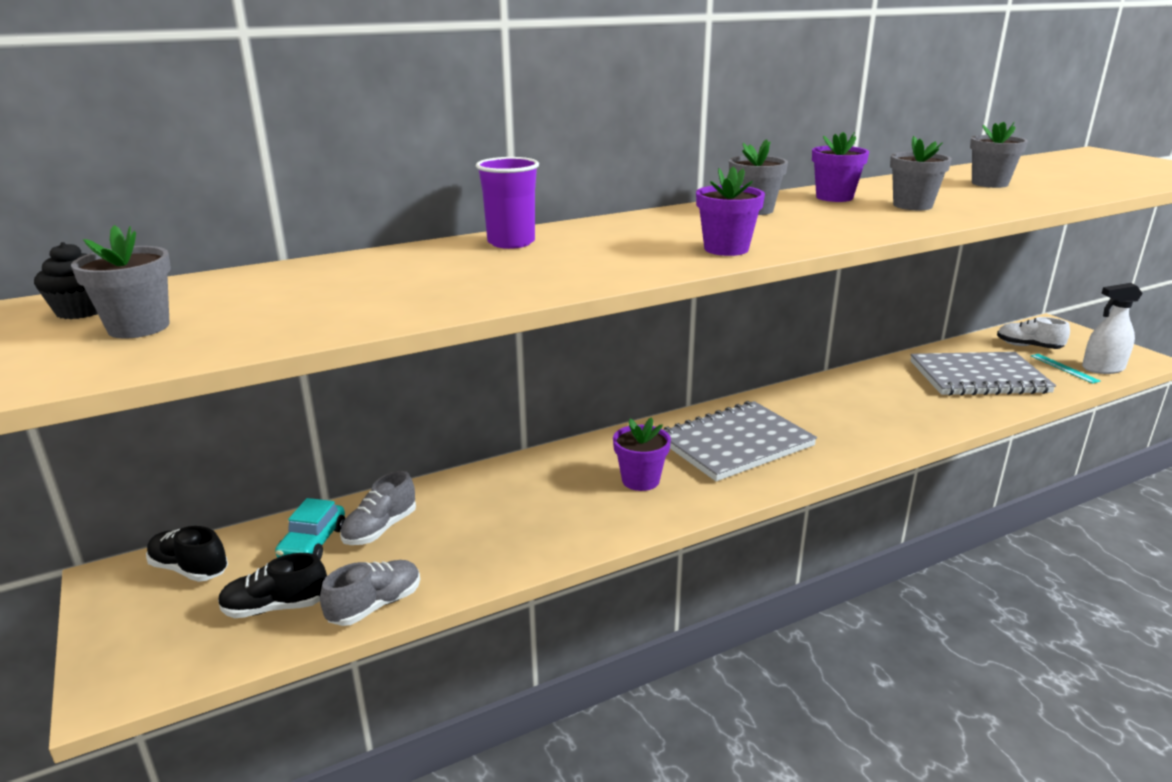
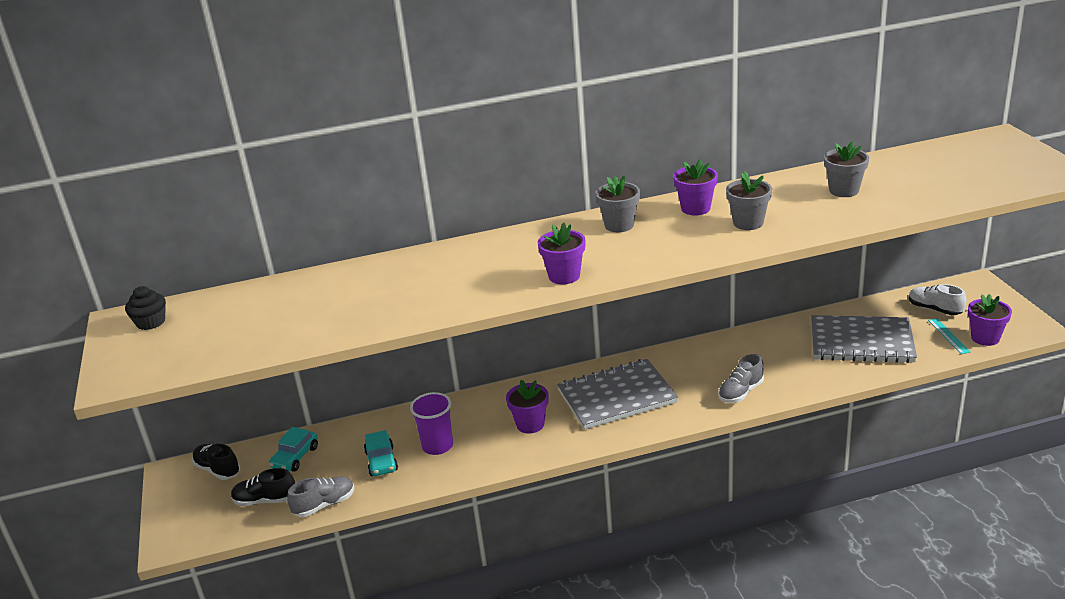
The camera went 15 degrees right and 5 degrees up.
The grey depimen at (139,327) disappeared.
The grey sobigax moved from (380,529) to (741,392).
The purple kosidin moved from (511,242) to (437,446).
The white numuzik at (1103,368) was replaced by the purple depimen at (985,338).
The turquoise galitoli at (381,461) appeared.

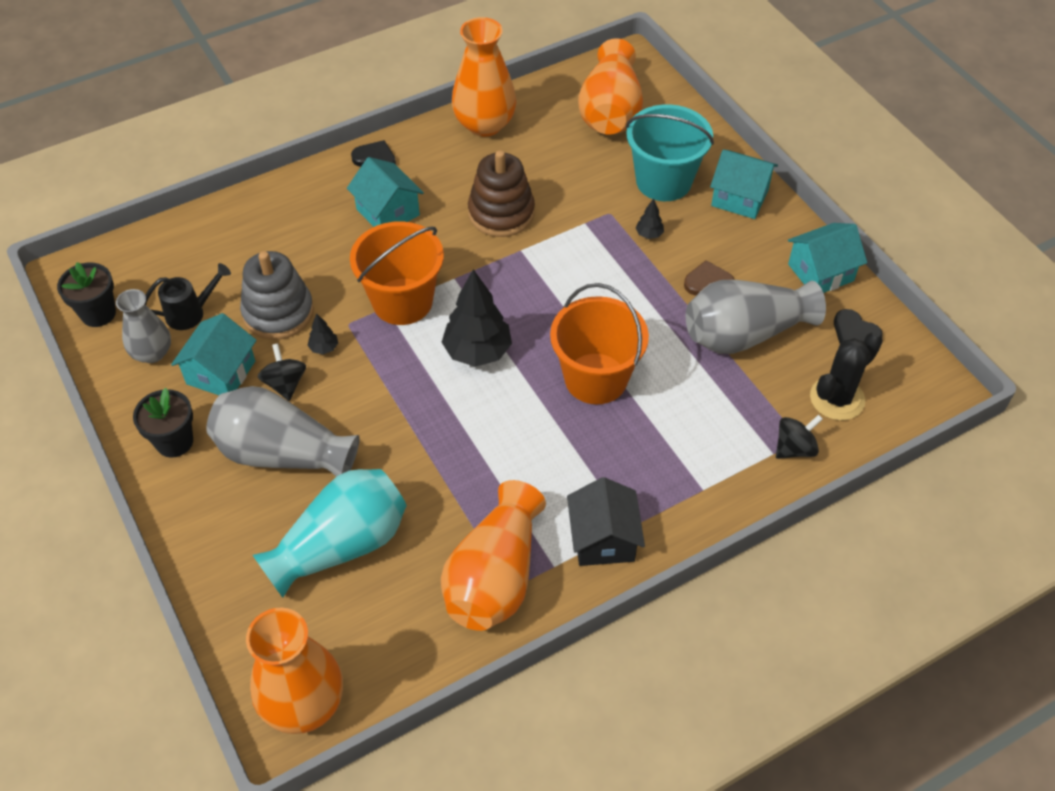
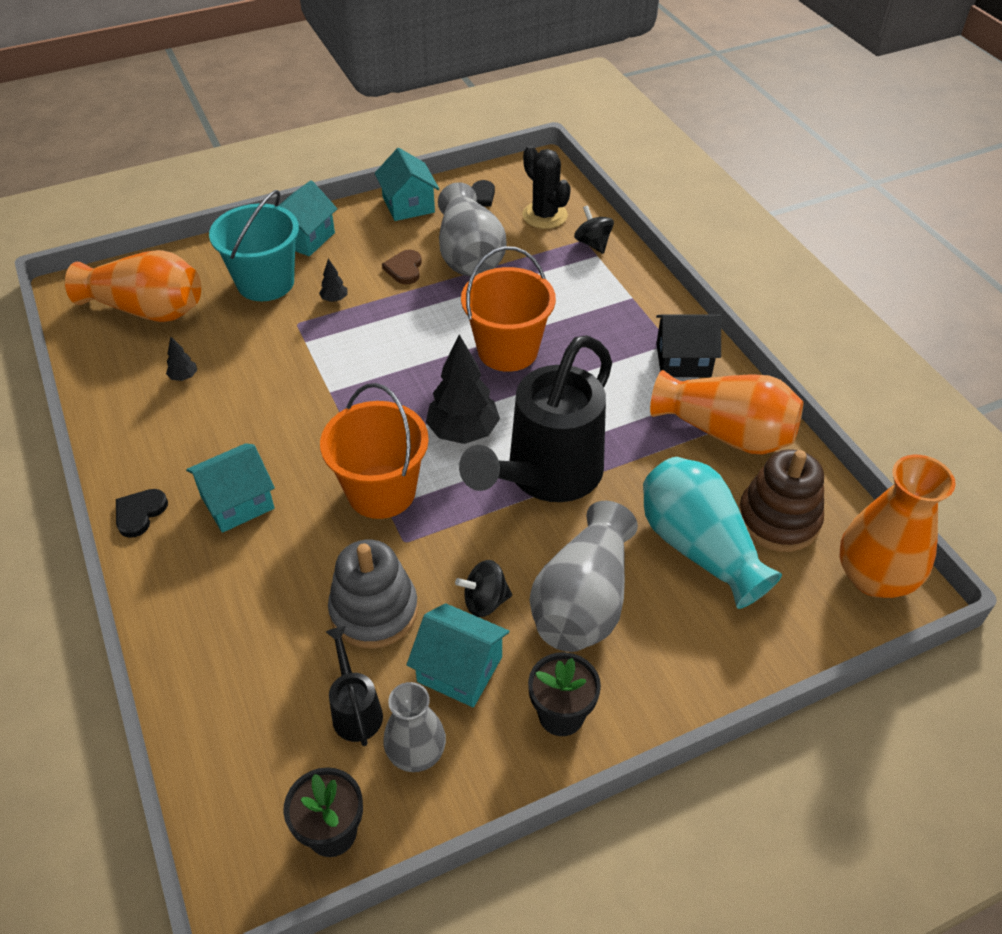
The camera went 85 degrees left and 5 degrees down.
The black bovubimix moved from (324,348) to (184,377).
The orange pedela at (484,124) disappeared.
The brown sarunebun moved from (501,213) to (778,519).
The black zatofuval at (547,475) appeared.

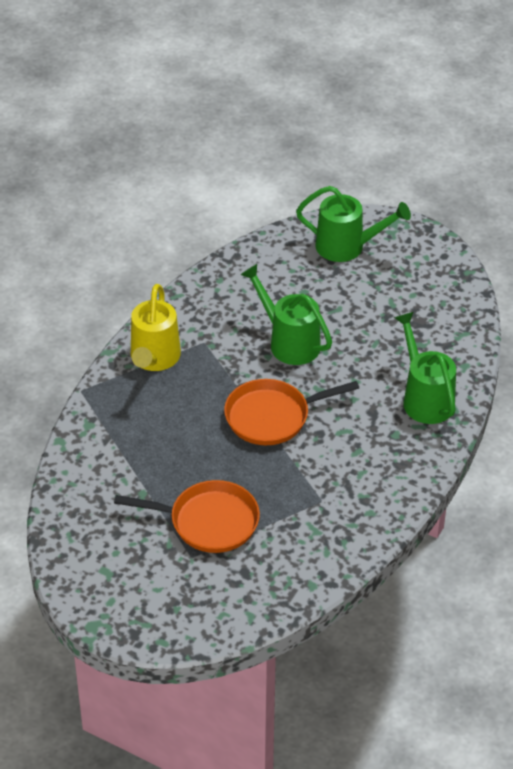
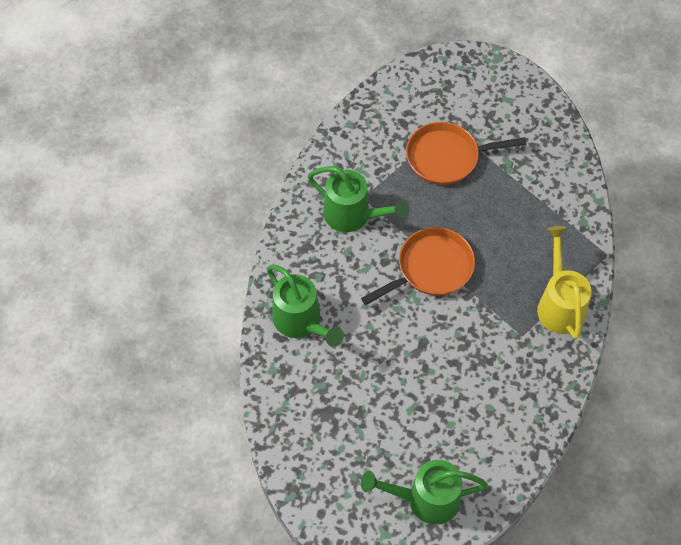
The camera went 165 degrees right and 15 degrees up.
The green zatofuval moved from (289,341) to (353,216).

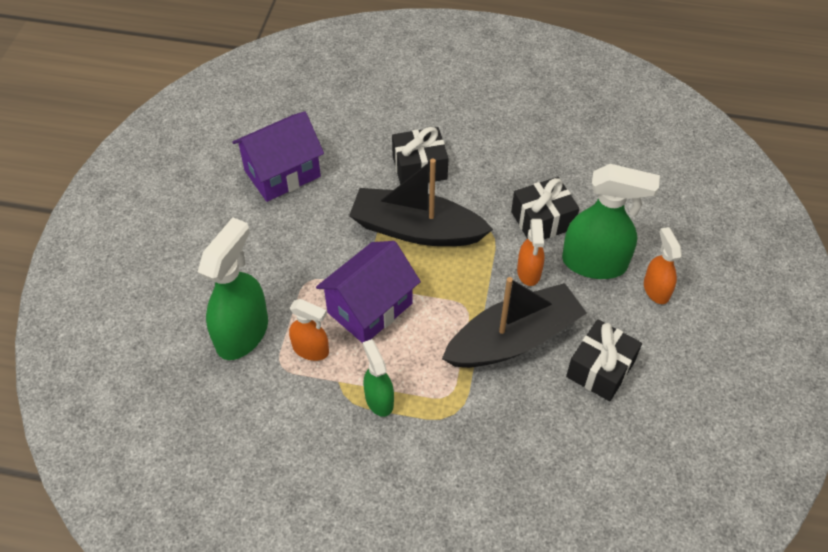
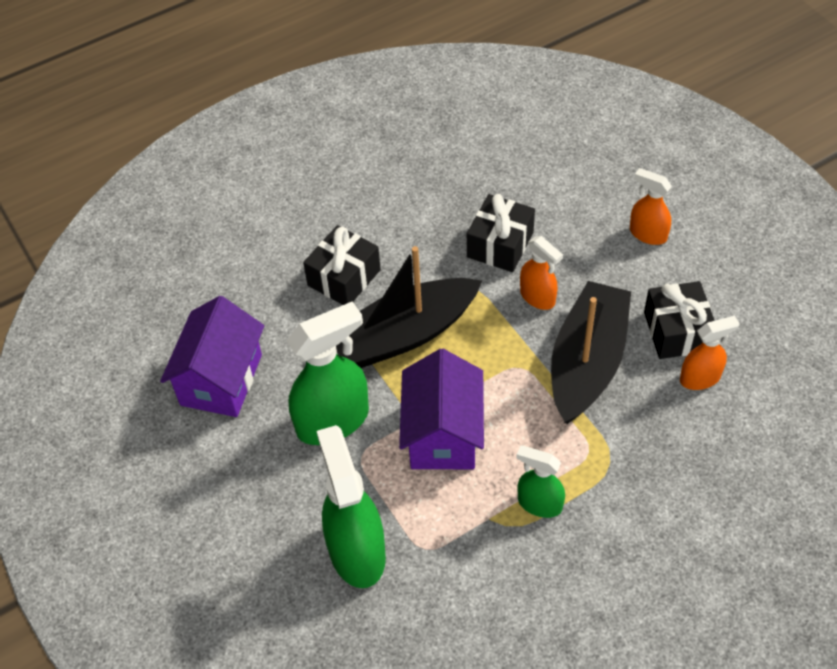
The camera went 40 degrees left and 0 degrees up.
The orange numuzik moved from (311,349) to (700,378).
The green numuzik moved from (595,263) to (333,421).

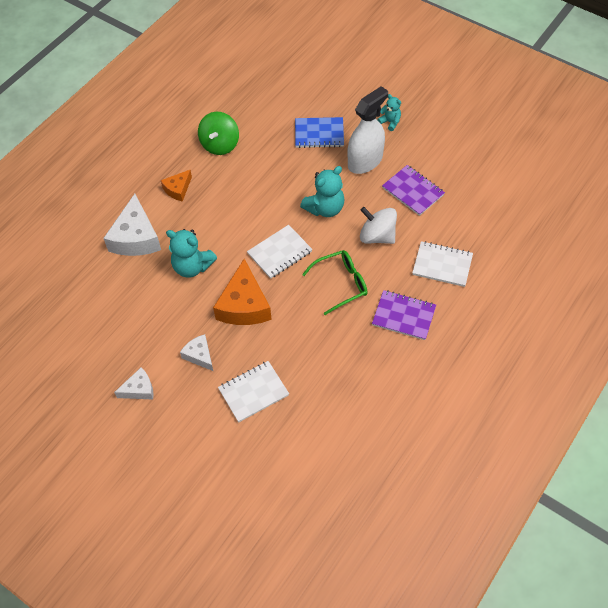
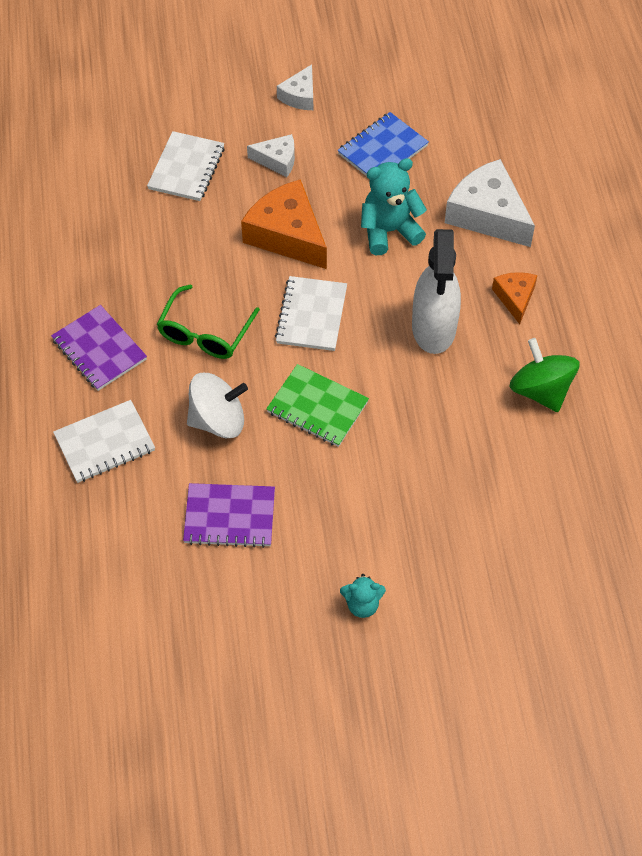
The camera went 135 degrees right and 0 degrees up.
The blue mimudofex moved from (319,134) to (382,150).
The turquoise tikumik at (325,208) was replaced by the green mimudofex at (317,407).
The white numuzik moved from (365,161) to (434,327).
The purple mimudofex at (404,316) turned 75 degrees clockwise.

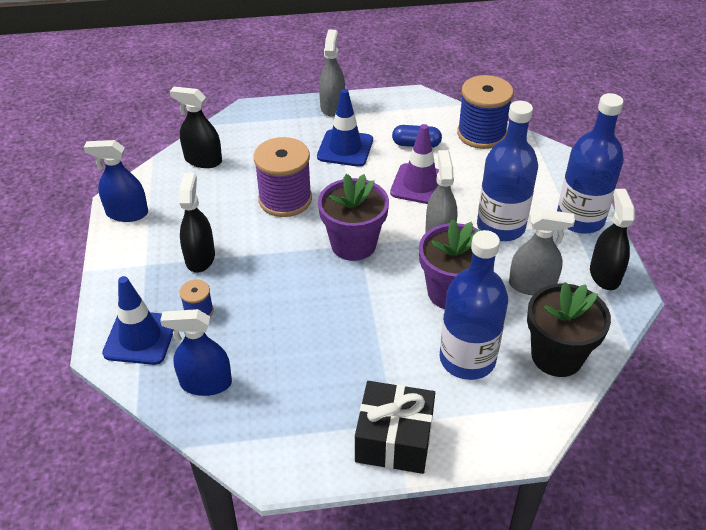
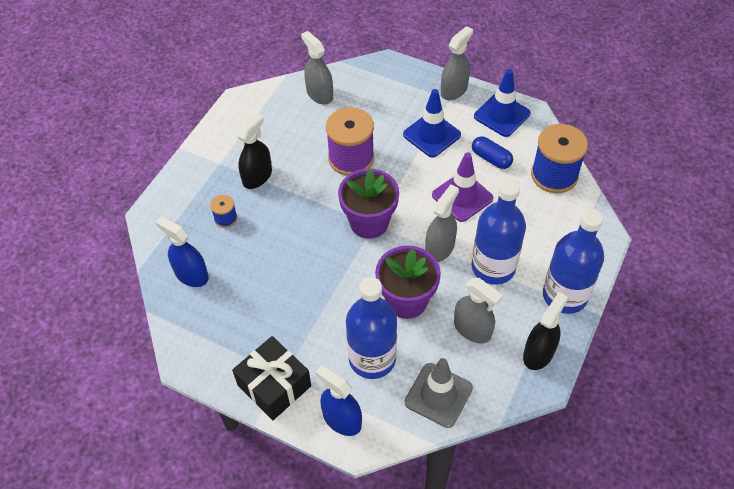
The camera went 35 degrees right and 10 degrees up.
The blue numuzik moved from (127,213) to (342,419).
The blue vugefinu moved from (140,338) to (502,115).
The black numuzik at (203,160) became the grey numuzik at (319,94).
The black depimen at (557,356) was replaced by the grey vugefinu at (438,395).

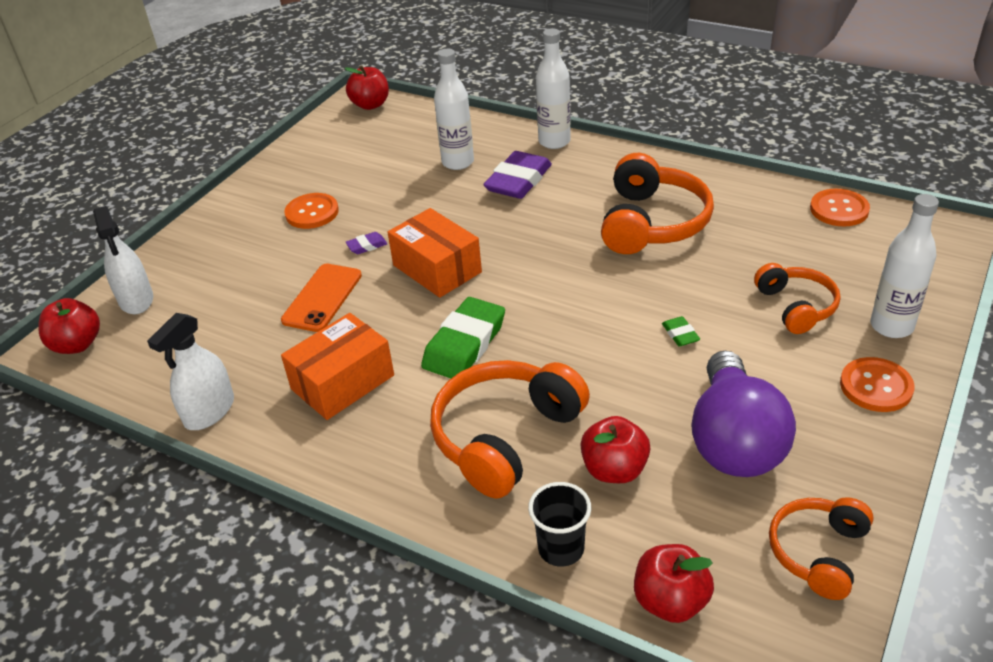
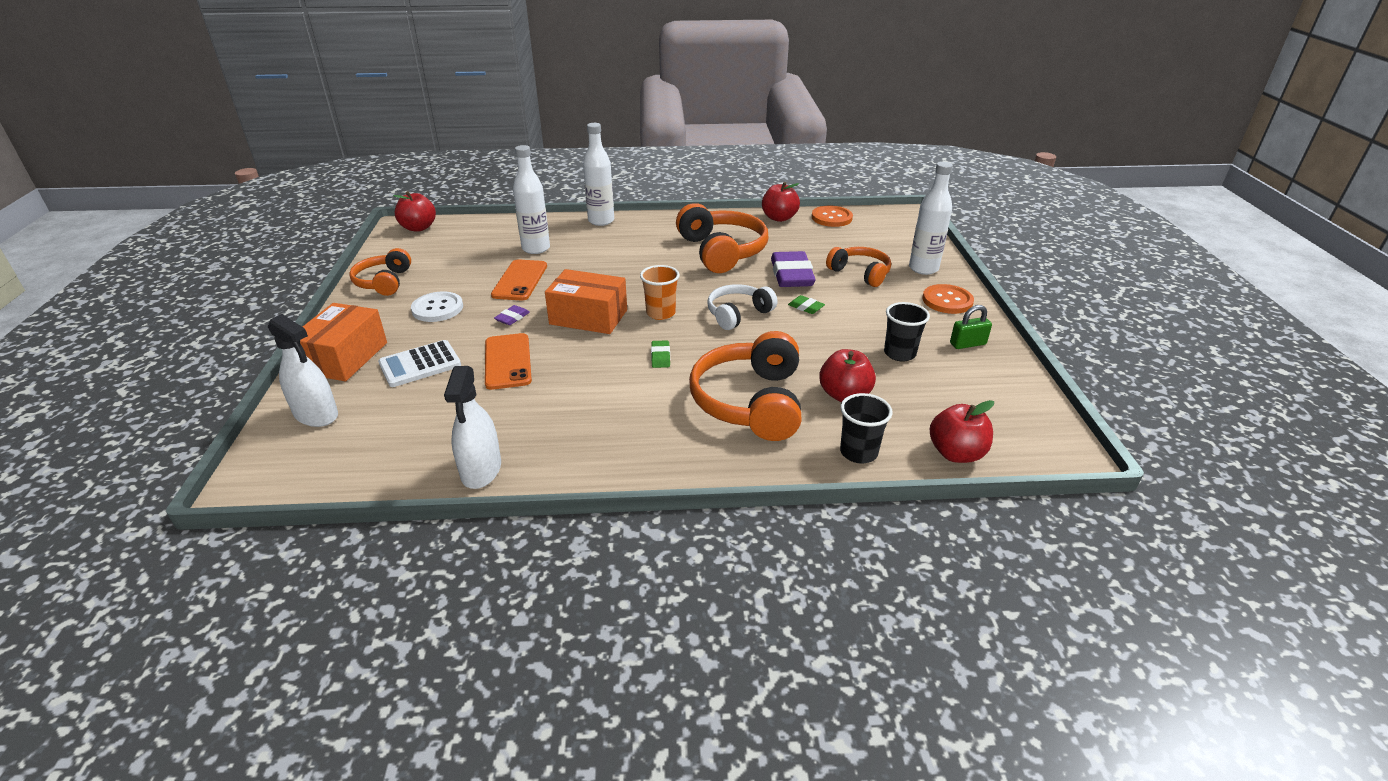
The camera went 35 degrees left and 5 degrees down.
The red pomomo moved from (77,344) to (779,218).
The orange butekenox moved from (343,382) to (345,358).
The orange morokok at (312,213) became the white morokok at (437,308).
The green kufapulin at (464,344) changed to 0.45 times the size.
The purple kufapulin moved from (518,181) to (791,275).
The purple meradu at (734,440) was replaced by the black kosidin at (899,353).
The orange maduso moved from (818,552) to (384,282).
The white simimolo at (420,364) appeared.
The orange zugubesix at (520,280) appeared.
The orange kosidin at (660,313) appeared.
The white maduso at (738,314) appeared.
The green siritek at (967,344) appeared.

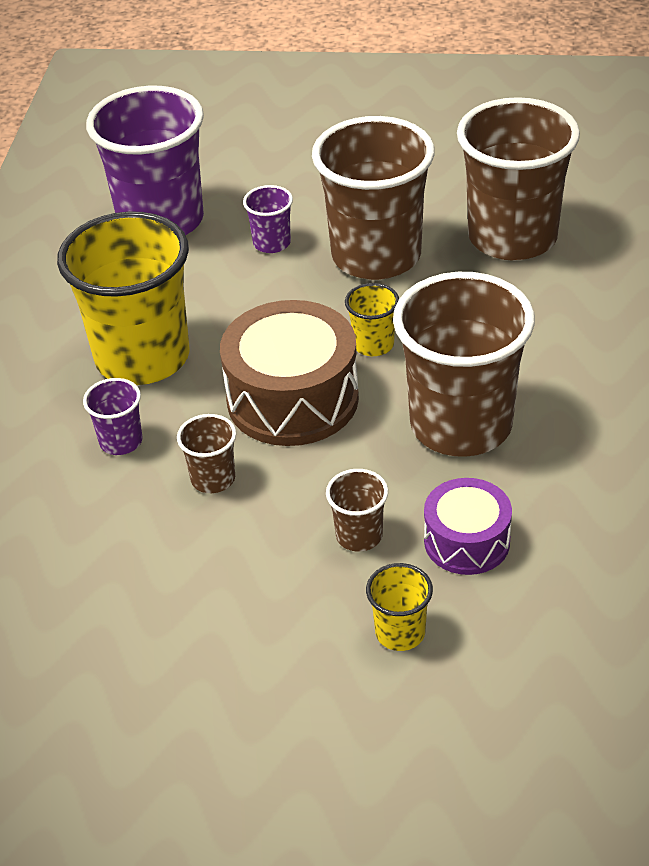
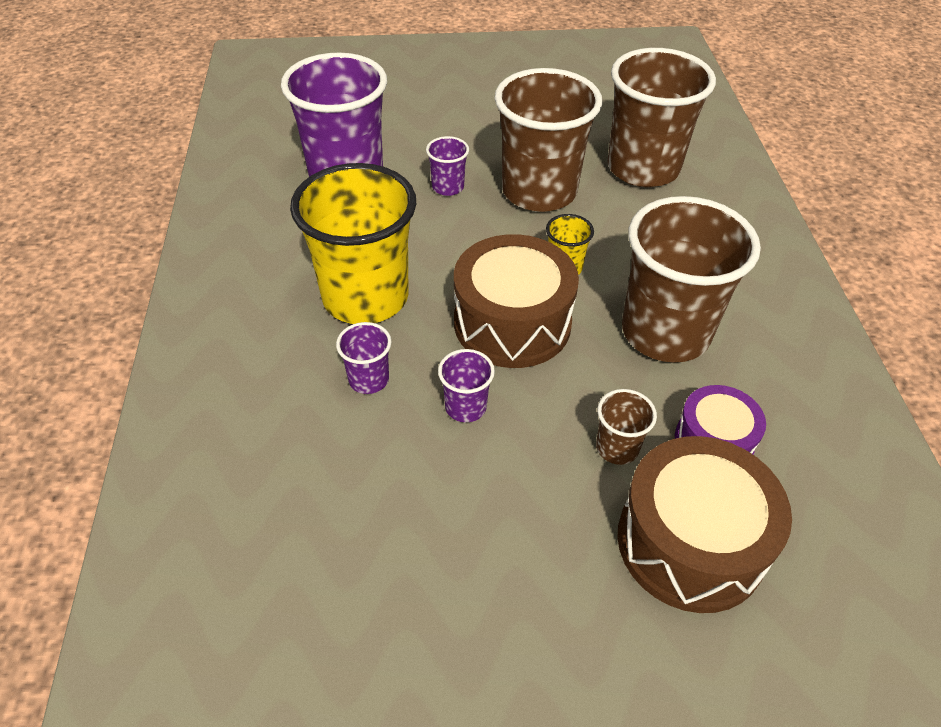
The camera went 15 degrees left and 5 degrees up.
The brown kosidin at (213,479) became the purple kosidin at (465,407).
The yellow kosidin at (400,632) was replaced by the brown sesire at (690,542).

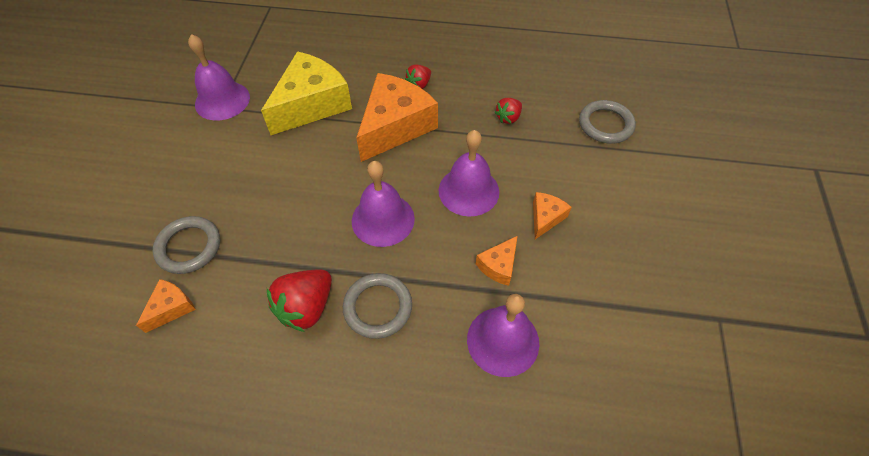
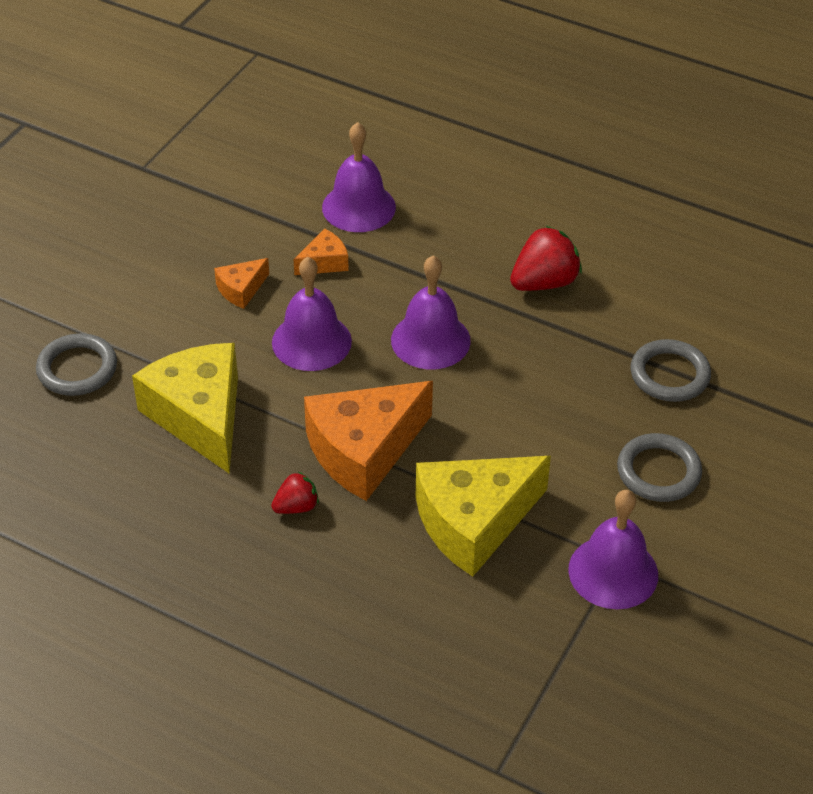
The camera went 160 degrees left and 10 degrees down.
The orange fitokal at (171,308) disappeared.
The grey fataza moved from (378,307) to (658,471).
The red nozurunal at (508,118) was replaced by the yellow fitokal at (199,416).

